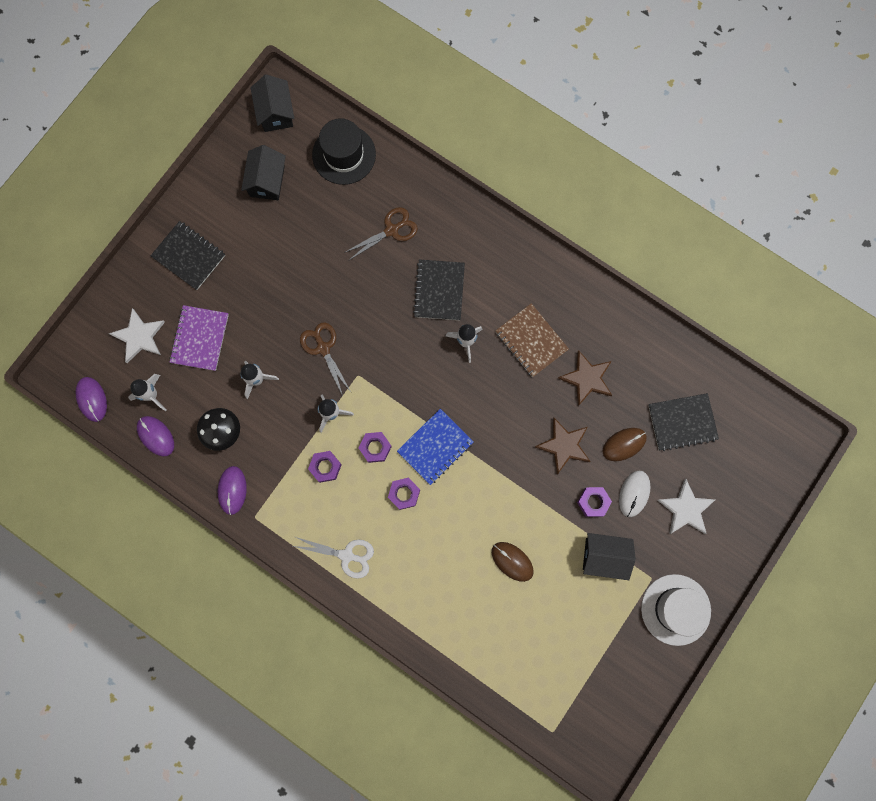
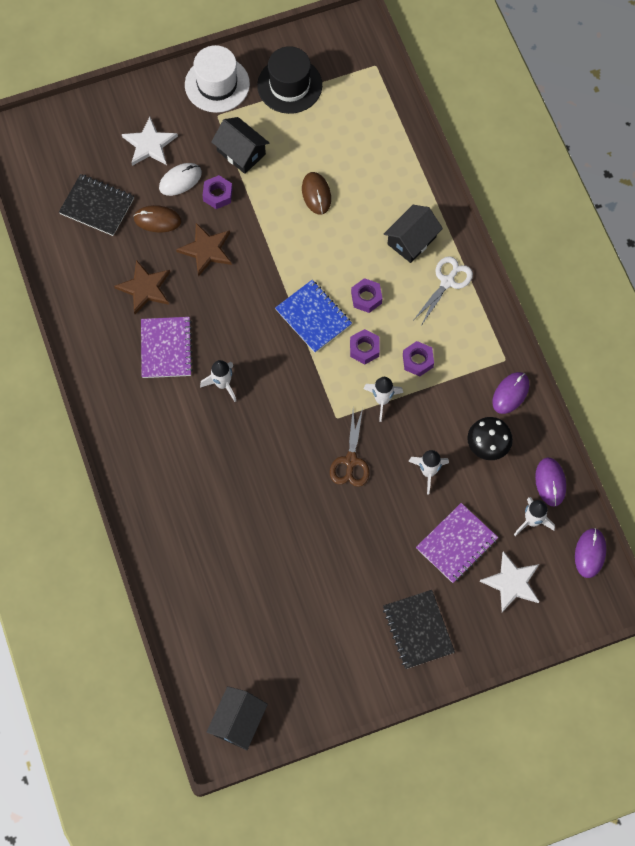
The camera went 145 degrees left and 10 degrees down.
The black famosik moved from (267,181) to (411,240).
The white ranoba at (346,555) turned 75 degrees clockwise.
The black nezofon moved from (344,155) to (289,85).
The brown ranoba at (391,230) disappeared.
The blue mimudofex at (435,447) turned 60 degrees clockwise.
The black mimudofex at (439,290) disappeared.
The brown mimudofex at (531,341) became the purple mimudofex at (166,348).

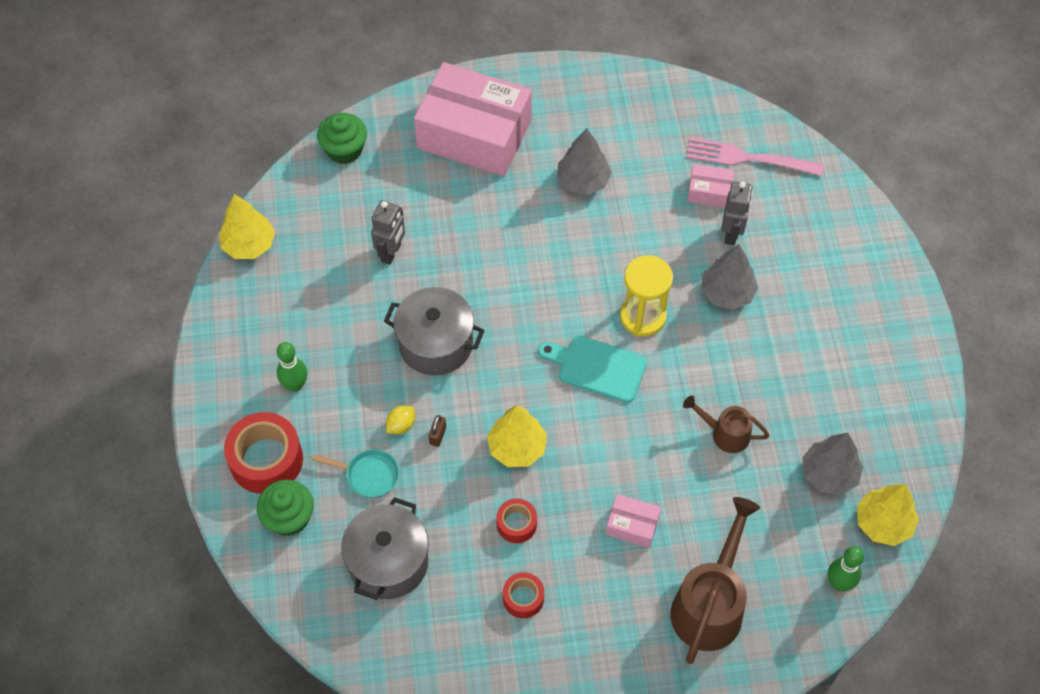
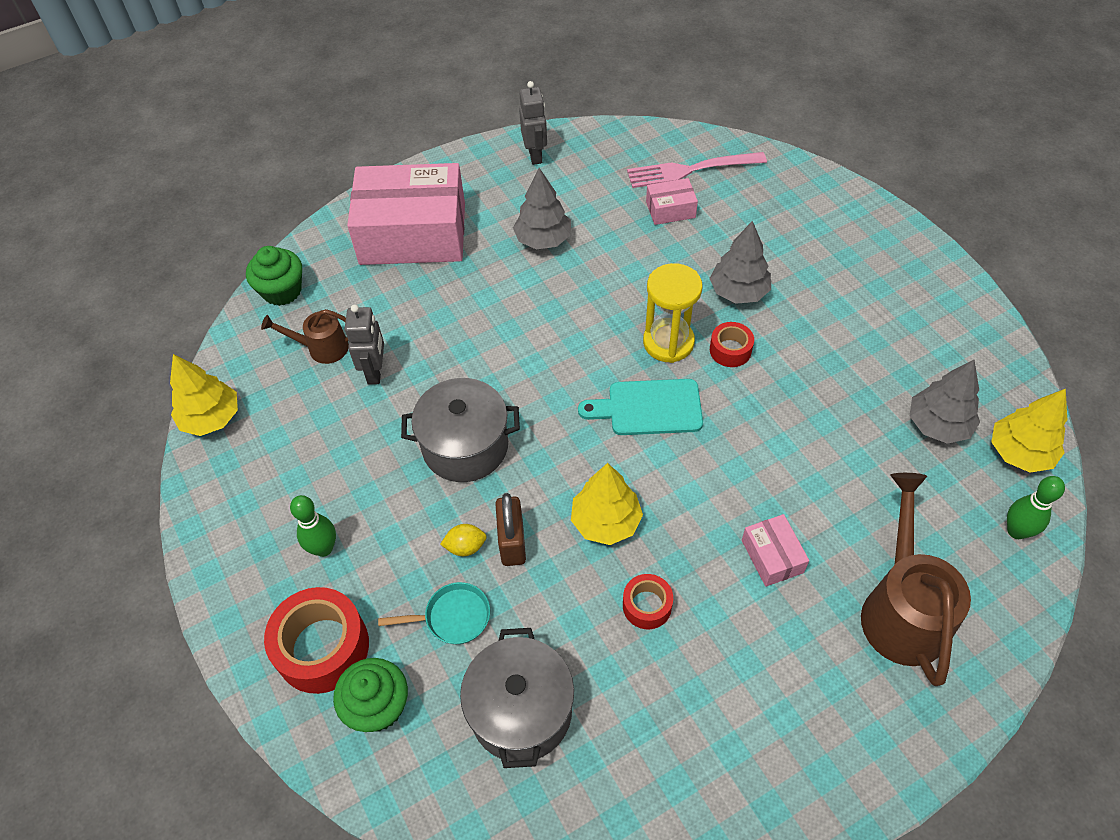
The camera went 20 degrees left and 5 degrees down.
The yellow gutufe at (401,425) turned 60 degrees clockwise.
The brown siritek at (438,435) changed to 1.83 times the size.
The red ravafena moved from (523,598) to (730,350).
The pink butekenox at (632,525) turned 75 degrees clockwise.
The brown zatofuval moved from (724,433) to (321,348).
The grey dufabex moved from (731,233) to (535,155).

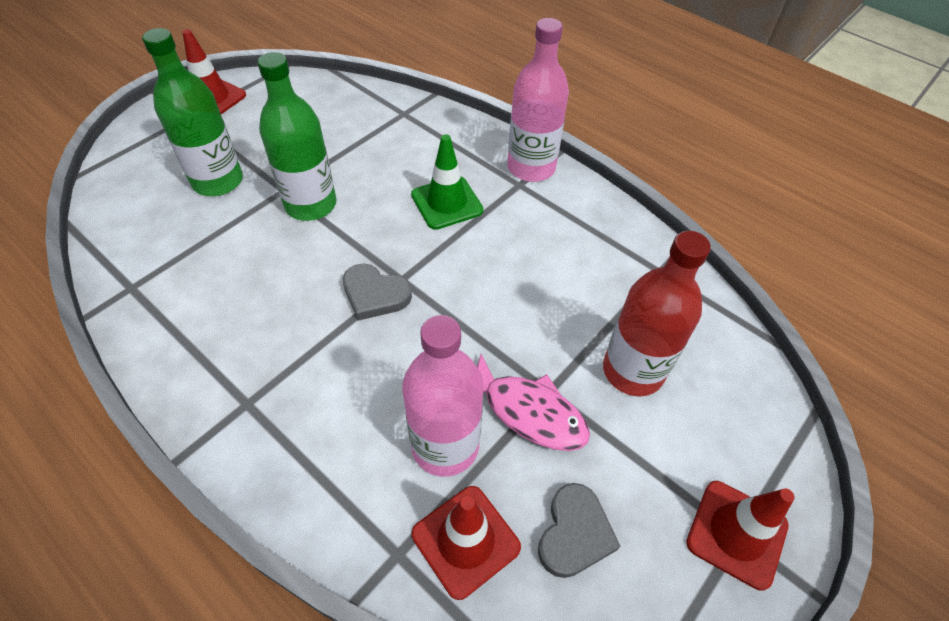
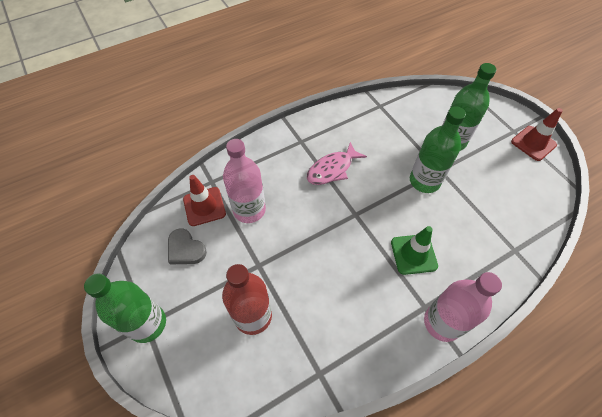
The camera went 110 degrees right and 5 degrees up.
The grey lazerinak at (375,294) disappeared.
The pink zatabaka moved from (529,412) to (332,169).
The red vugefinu at (736,533) was replaced by the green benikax at (147,324).

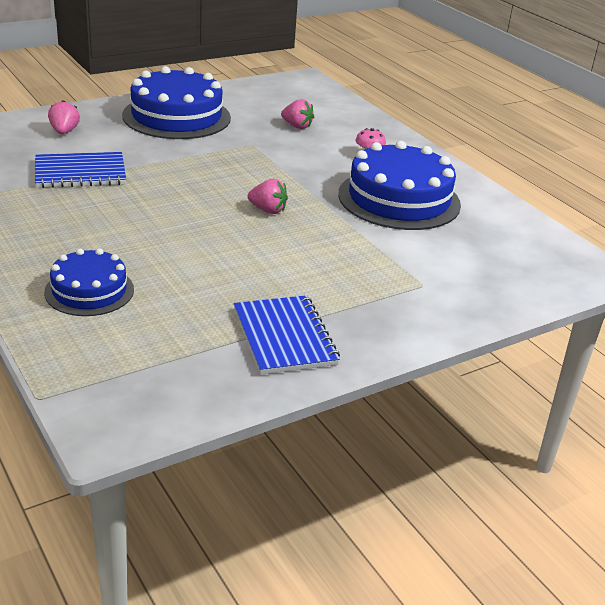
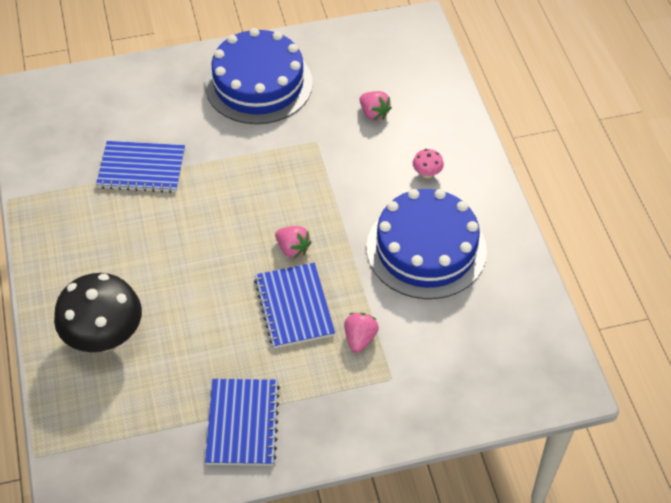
The camera went 20 degrees right and 20 degrees up.
The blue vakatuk at (89,291) was replaced by the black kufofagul at (105,337).
The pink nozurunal moved from (64,132) to (360,338).
The blue mimudofex at (294,307) appeared.

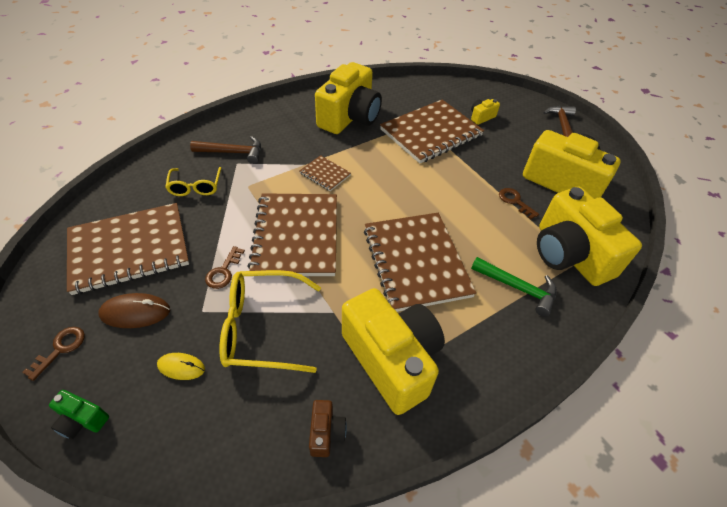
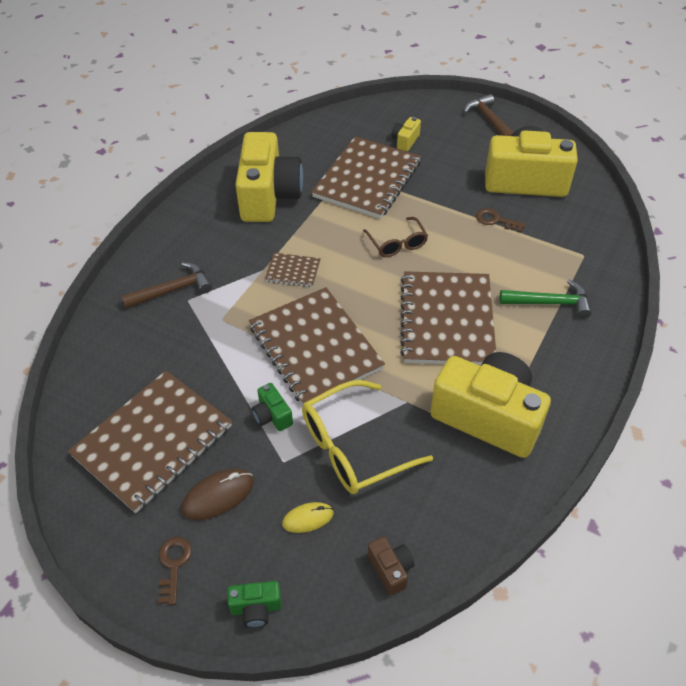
The camera went 25 degrees left and 0 degrees up.
The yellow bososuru at (195,186) disappeared.
The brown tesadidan at (223,271) was replaced by the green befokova at (272,416).
The brown befokova moved from (326,433) to (391,569).
The brown mimudofex at (416,262) turned 45 degrees clockwise.
The yellow befokova at (569,254) disappeared.
The brown bososuru at (397,243) appeared.

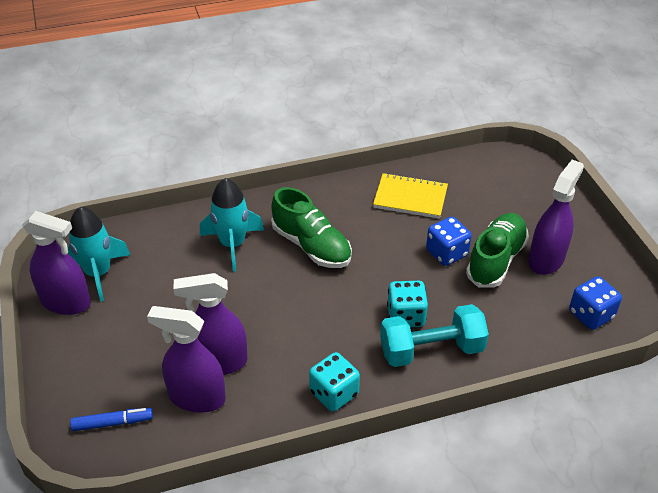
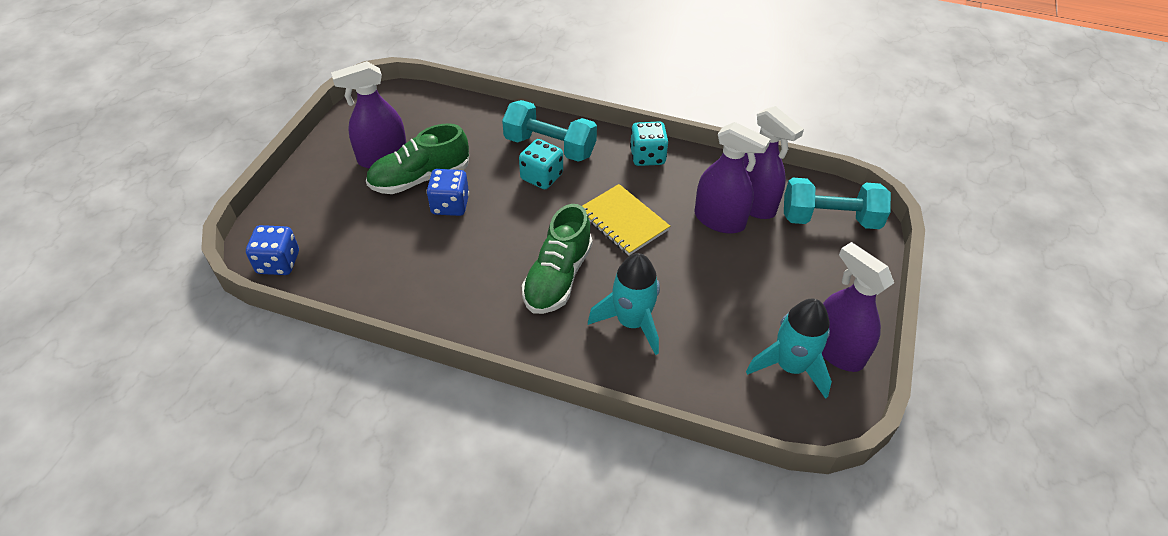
The camera went 145 degrees left and 5 degrees up.
The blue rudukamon at (113,423) was replaced by the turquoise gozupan at (830,219).
The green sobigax at (311,246) turned 150 degrees counterclockwise.
The yellow mimudofex moved from (410,198) to (623,221).
The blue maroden moved from (591,315) to (278,263).

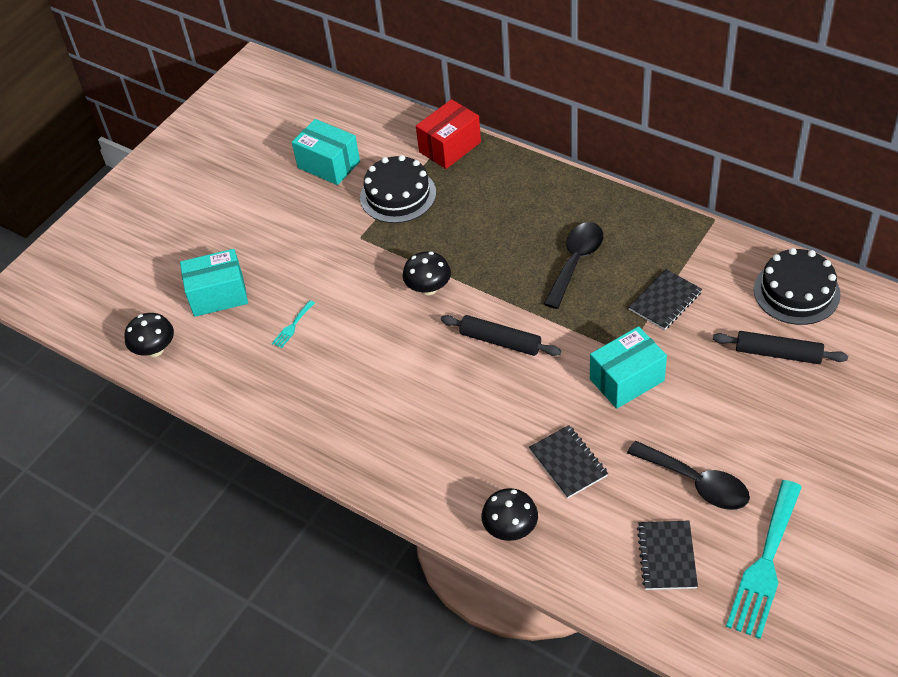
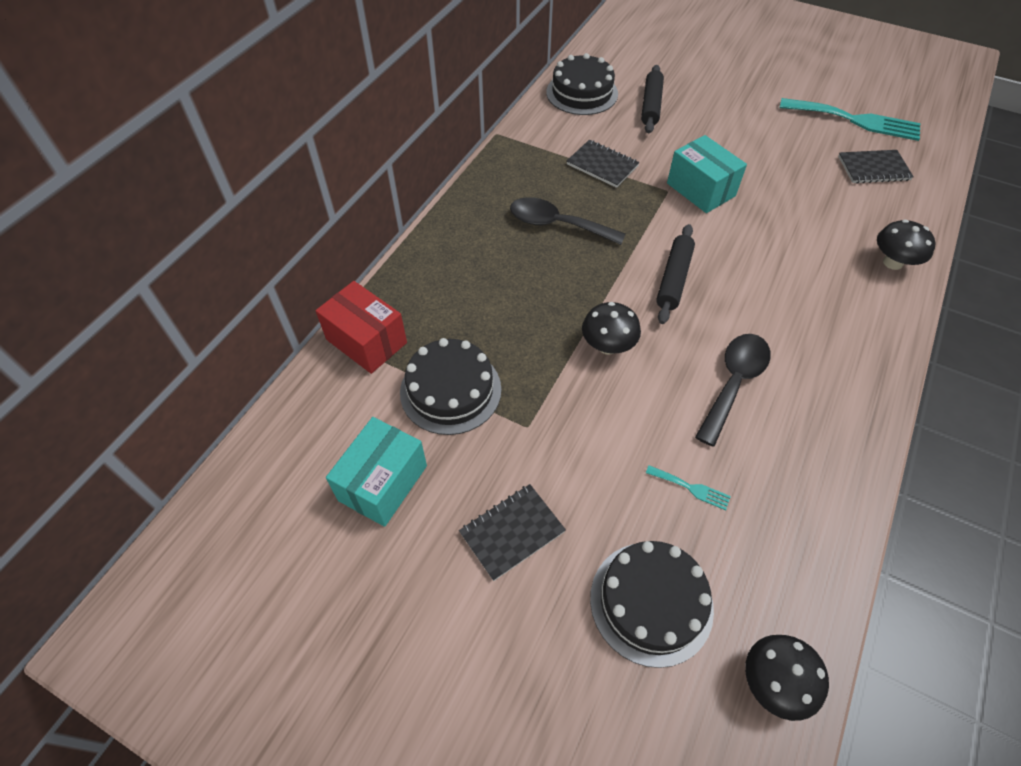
The camera went 100 degrees left and 5 degrees up.
The turquoise butekenox at (218,295) was replaced by the black vakatuk at (651,602).
The black mimudofex moved from (568,463) to (512,532).
The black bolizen moved from (696,483) to (734,383).

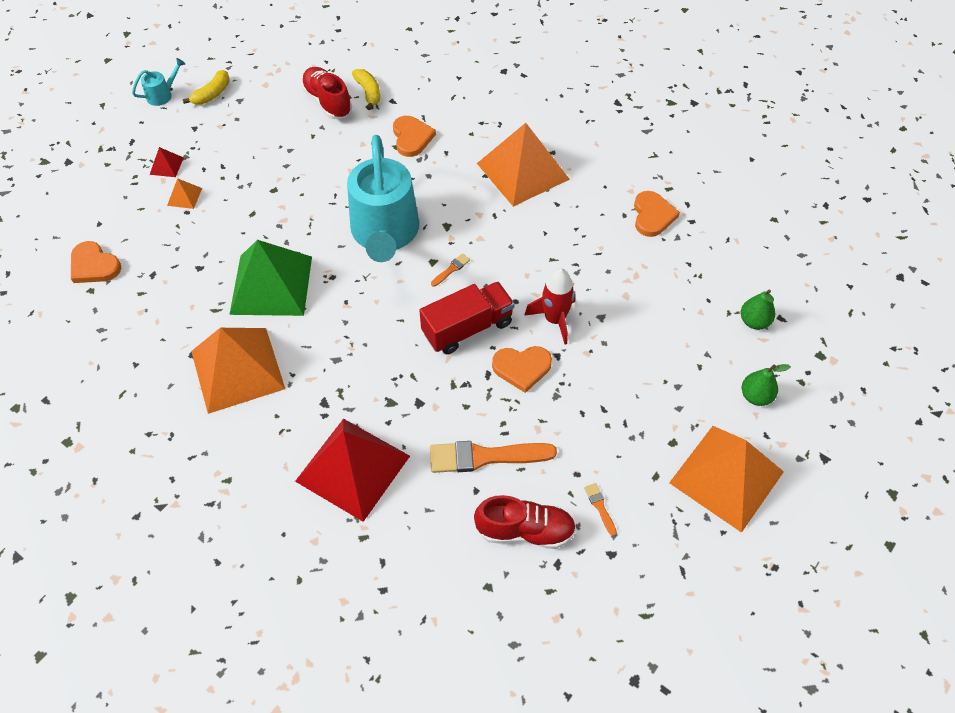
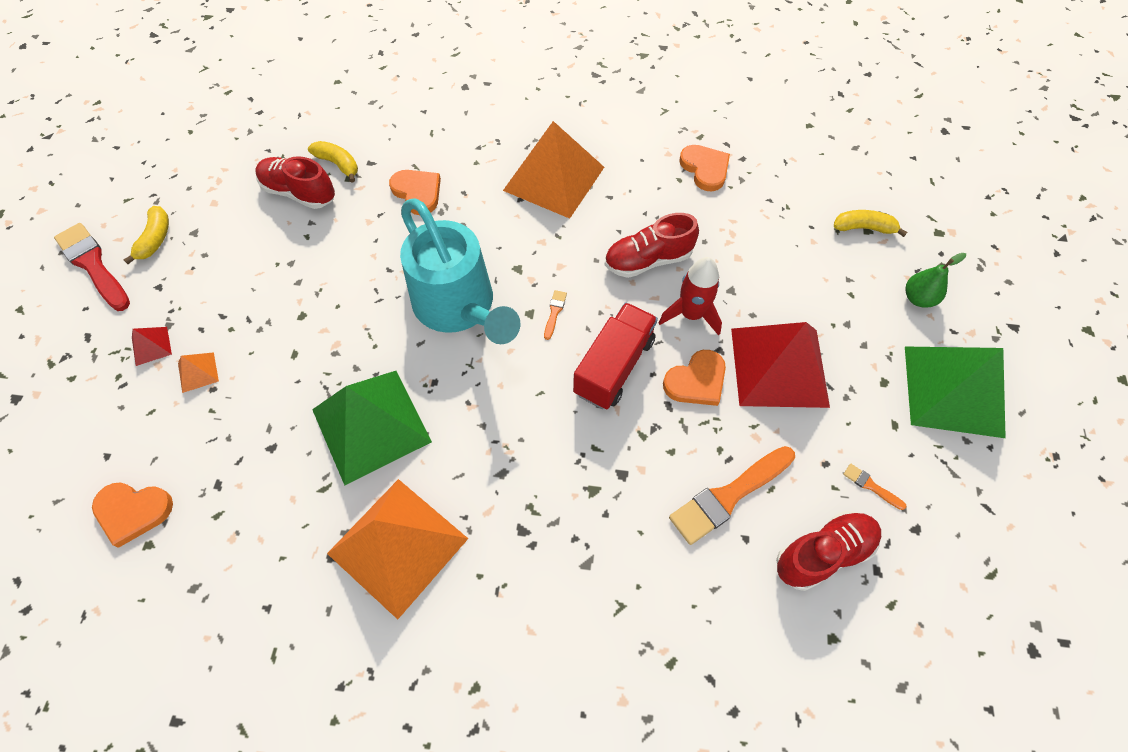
The camera went 30 degrees left and 5 degrees up.
The turquoise zatofuval at (163,94) was replaced by the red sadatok at (93,265).
The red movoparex moved from (352,468) to (779,367).
The orange movoparex at (726,477) became the green movoparex at (953,390).
The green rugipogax at (754,321) was replaced by the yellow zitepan at (864,228).
The red sobigax at (648,260) appeared.

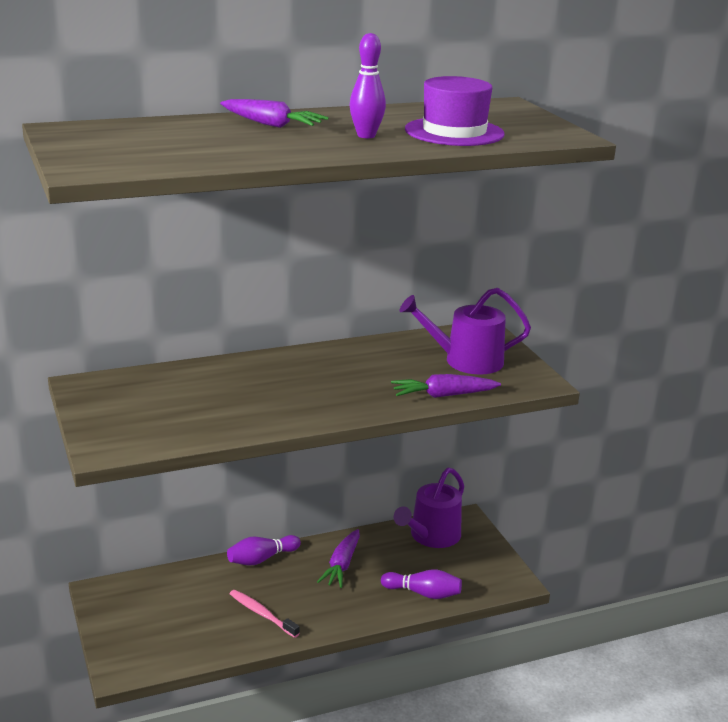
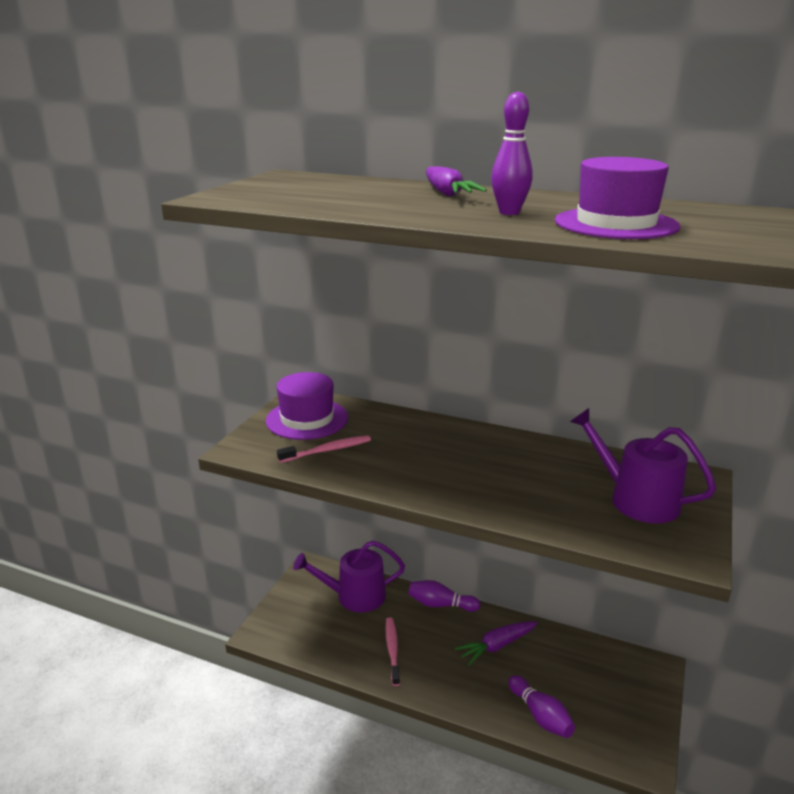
The camera went 45 degrees right and 0 degrees up.
The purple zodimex at (443,395) disappeared.
The purple zatofuval moved from (431,536) to (355,596).
The purple nezofon at (307,419) appeared.
The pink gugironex at (327,450) appeared.

